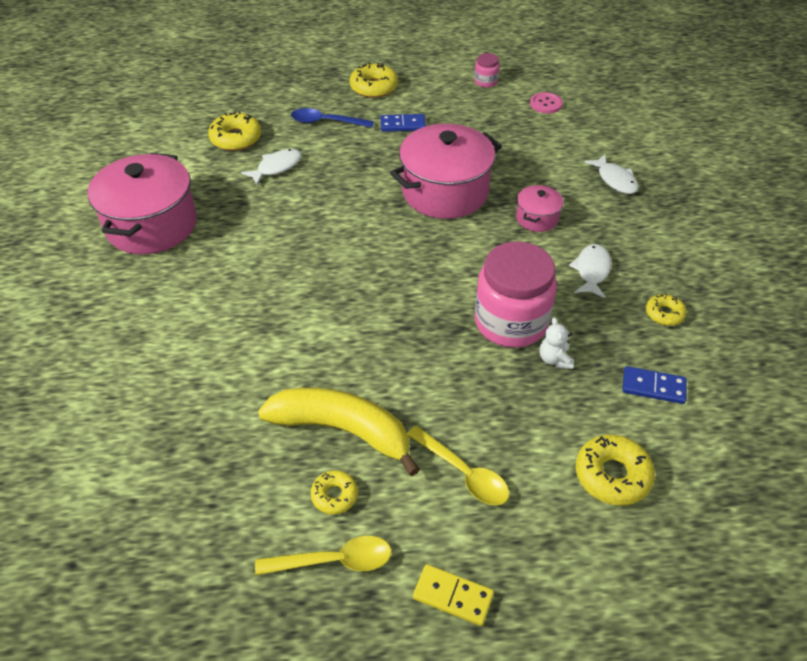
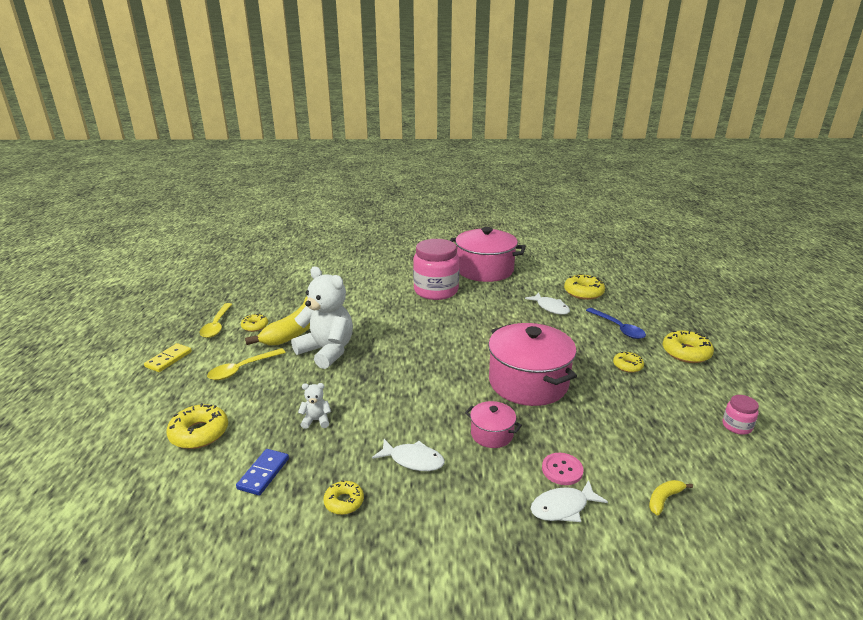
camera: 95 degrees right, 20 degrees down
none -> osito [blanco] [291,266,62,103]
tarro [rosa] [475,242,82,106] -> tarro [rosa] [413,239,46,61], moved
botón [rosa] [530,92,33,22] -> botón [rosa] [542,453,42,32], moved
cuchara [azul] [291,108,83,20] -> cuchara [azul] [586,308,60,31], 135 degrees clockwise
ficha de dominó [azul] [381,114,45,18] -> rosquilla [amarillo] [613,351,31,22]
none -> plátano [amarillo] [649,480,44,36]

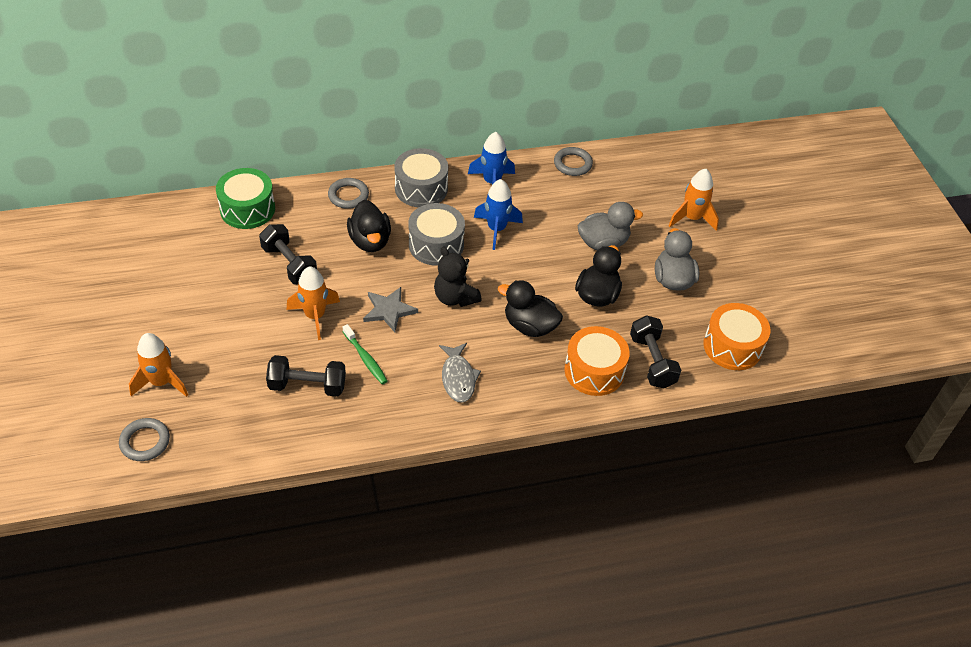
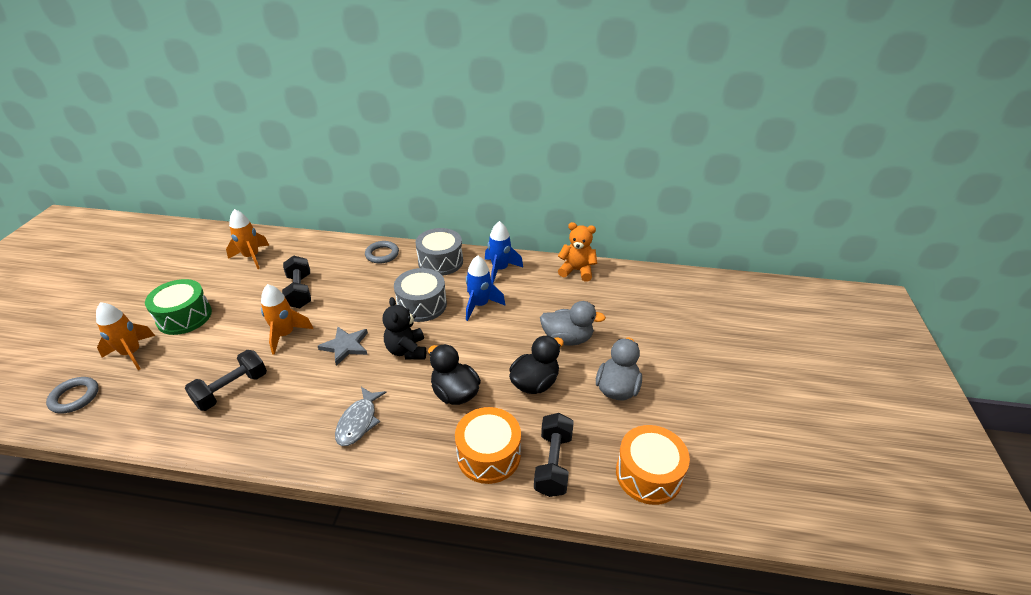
camera: 25 degrees right, 10 degrees down
tambor [verde] [216,168,59,61] -> tambor [verde] [145,279,67,56], moved
mancuerna [negro] [266,355,80,42] -> mancuerna [negro] [185,350,82,61], 75 degrees counterclockwise
cohete [naranja] [669,169,50,62] -> cohete [naranja] [226,209,43,60], moved
anillo [gris] [554,147,39,29] -> osito [naranja] [558,222,39,60]
cepillo de dientes [verde] [343,324,44,60] -> none
pato [negro] [347,200,44,52] -> none

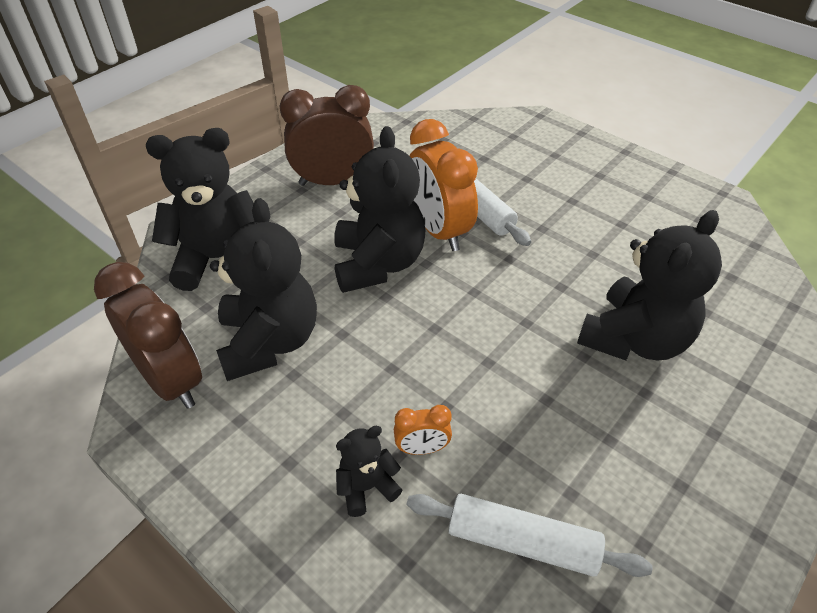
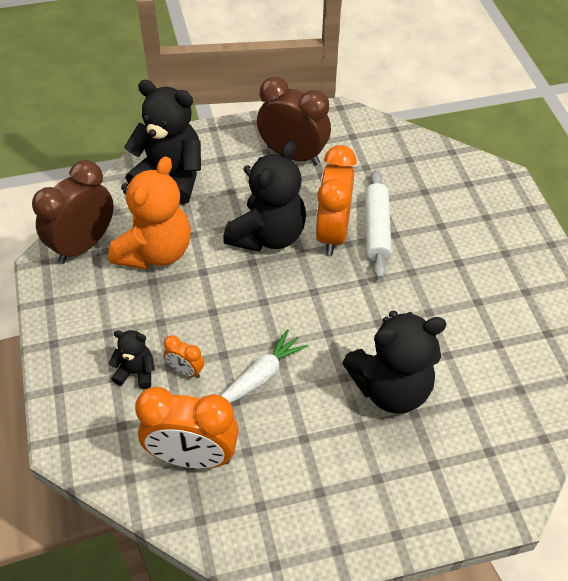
camera: 35 degrees right, 5 degrees up
despertador [marrón] [94,262,108,147] -> despertador [marrón] [32,160,82,104], 135 degrees counterclockwise
osito [negro] [210,198,107,183] -> osito [naranja] [108,156,83,113]
rodillo [blanco] [407,494,246,83] -> despertador [naranja] [135,387,104,82]
none -> zanahoria [blanco] [221,329,87,74]

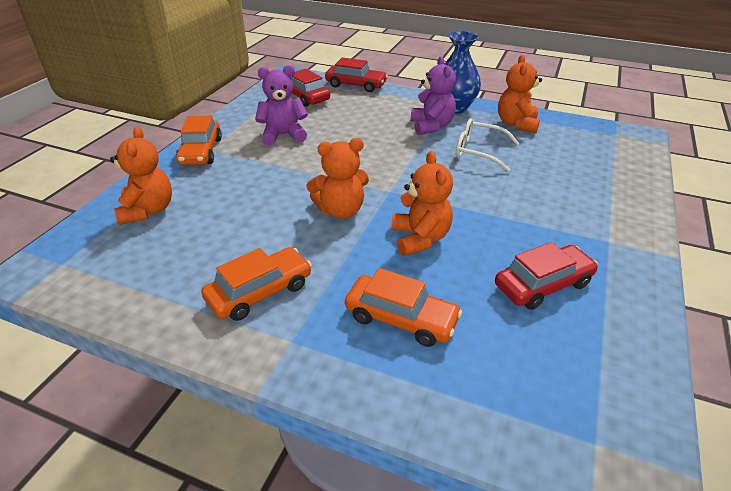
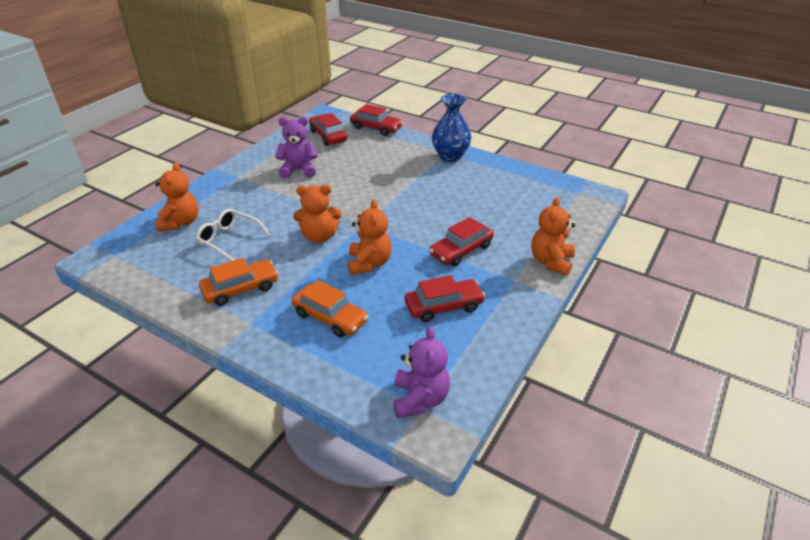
camera: 10 degrees right, 0 degrees up
gafas [blanco] [456,119,63,53] -> gafas [blanco] [196,209,75,52], moved
osito [morado] [411,56,45,79] -> osito [morado] [394,326,56,92], moved
none -> coche [rojo] [429,217,65,49]
osito [naranja] [498,55,44,78] -> osito [naranja] [531,197,44,79], moved
coche [naranja] [176,116,46,49] -> none

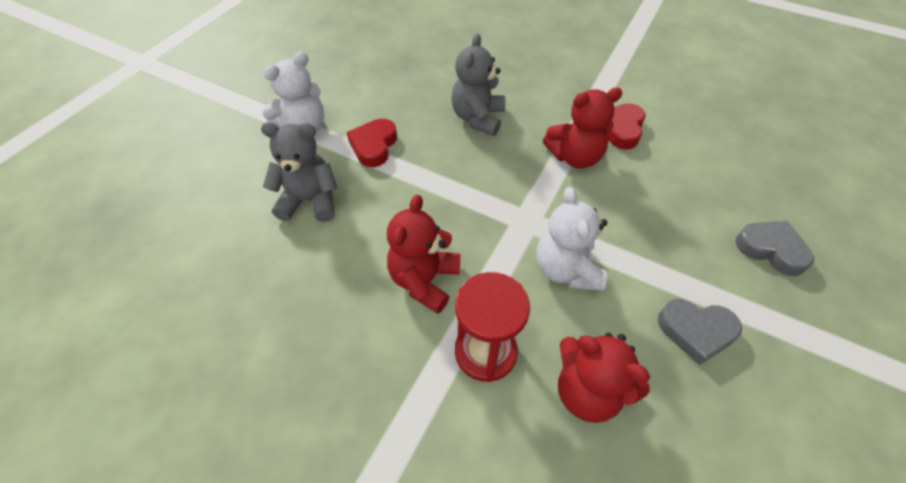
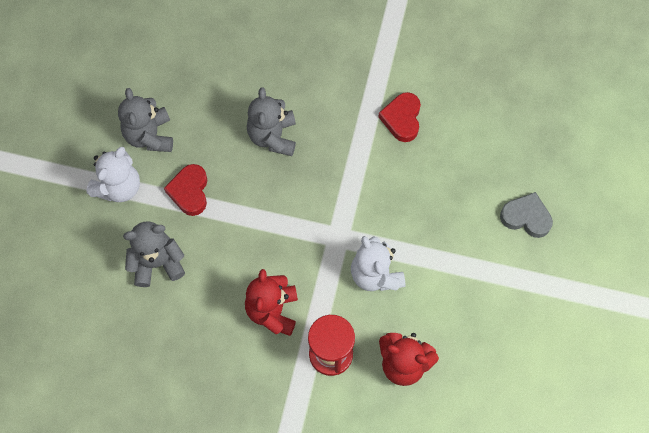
camera: 15 degrees left, 15 degrees up
none -> osito [gris] [118,88,55,64]
osito [rojo] [543,87,80,82] -> none
corazón [gris] [658,299,84,66] -> none

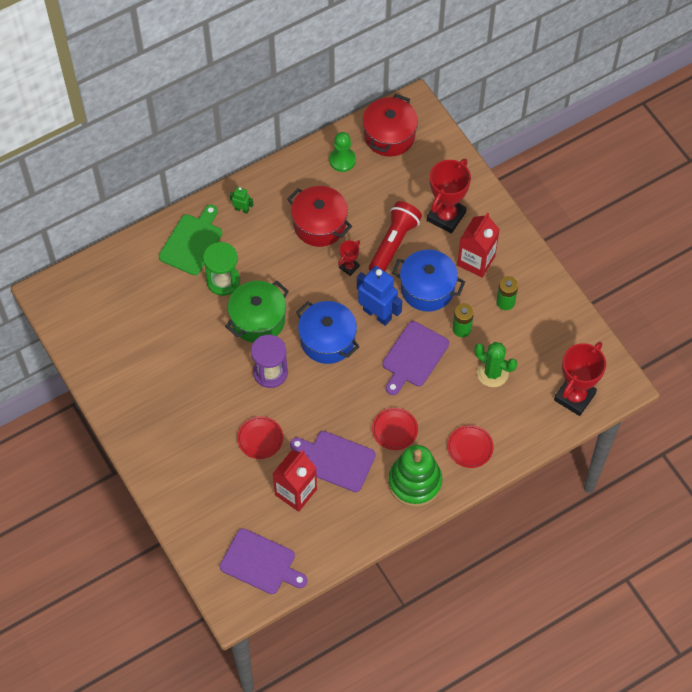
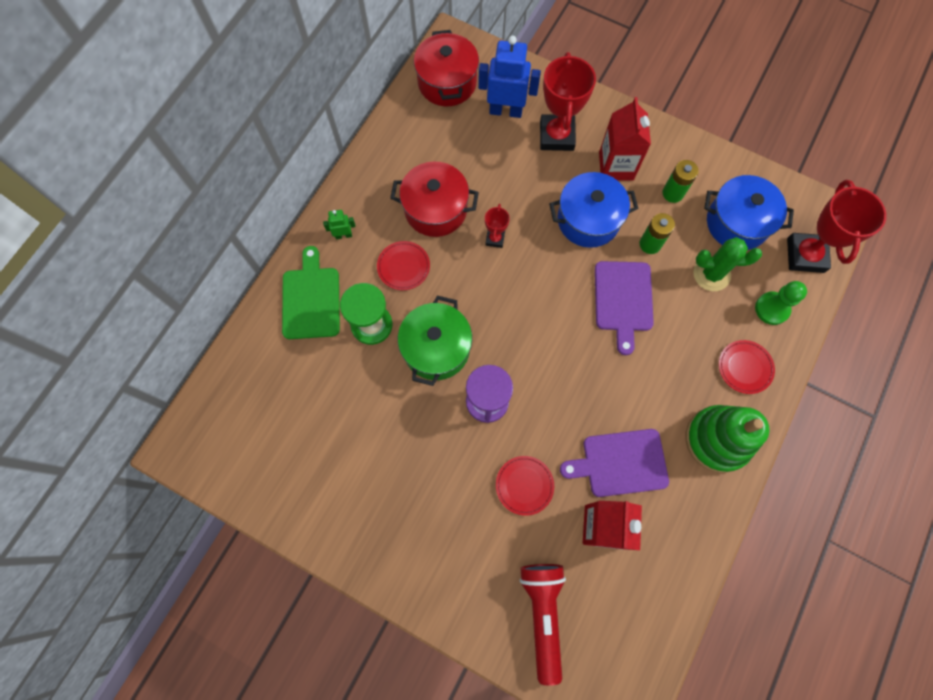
camera: 30 degrees left, 10 degrees up
plato [rojo] [372,408,46,42] -> plato [rojo] [377,241,53,49], moved
robot [azul] [357,266,45,60] -> robot [azul] [478,36,63,82], moved
lámpara de mano [rojo] [369,201,53,70] -> lámpara de mano [rojo] [520,564,46,122], moved
olla [azul] [296,301,63,63] -> olla [azul] [704,175,90,75], moved
peón [verde] [329,132,27,40] -> peón [verde] [755,281,52,44], moved
tabla de cortar [morado] [220,528,87,66] -> none

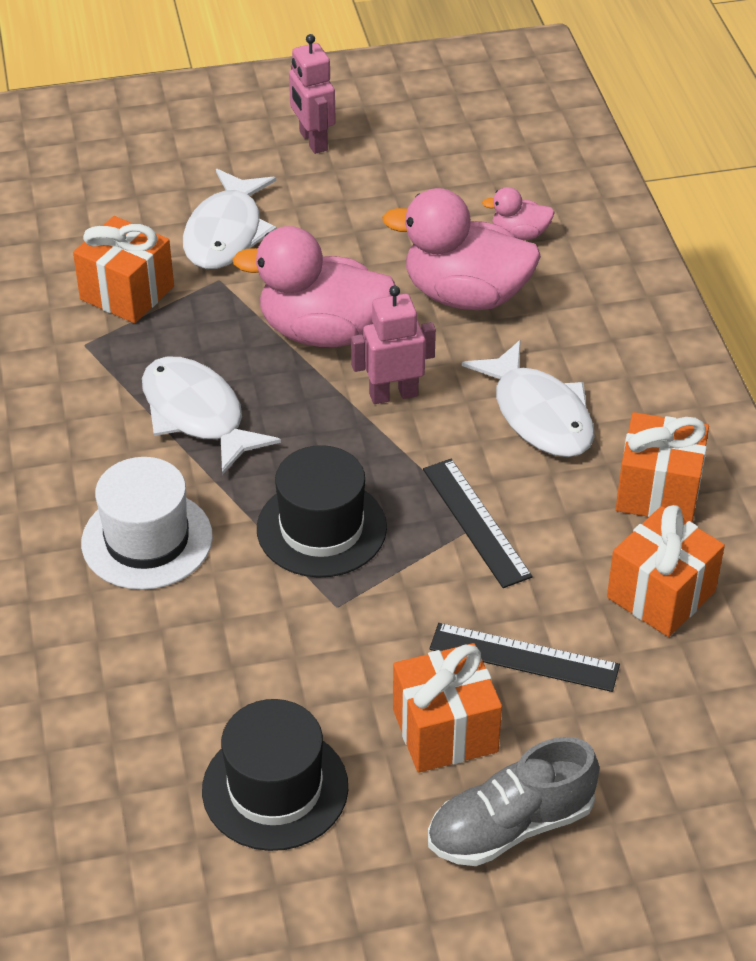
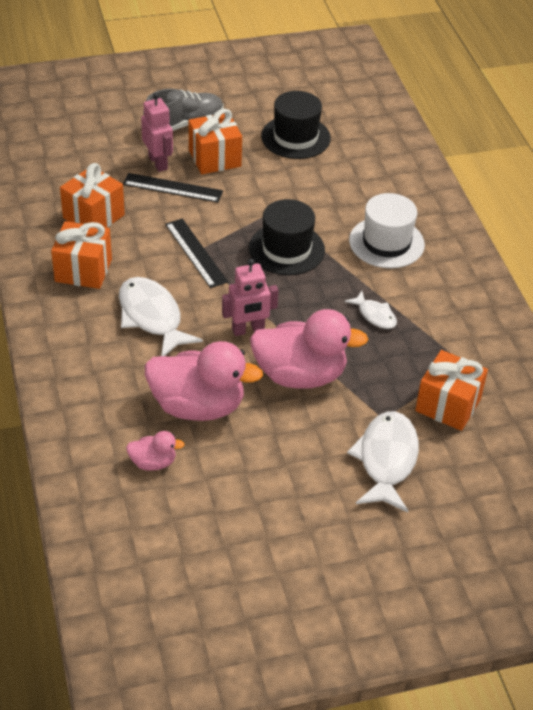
camera: 175 degrees right, 0 degrees up
robot [rosa] [289,34,47,120] -> robot [rosa] [141,93,32,79], moved
pez [blanco] [142,357,139,118] -> pez [blanco] [345,291,52,38], x0.53

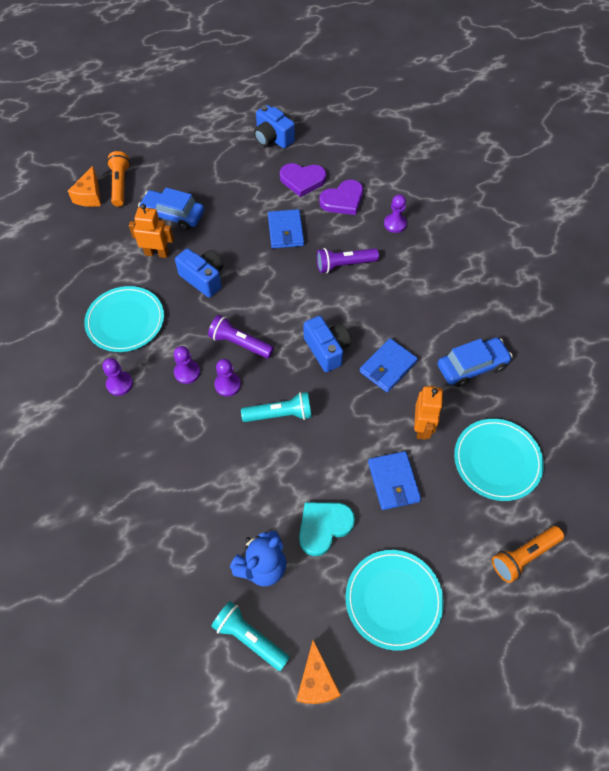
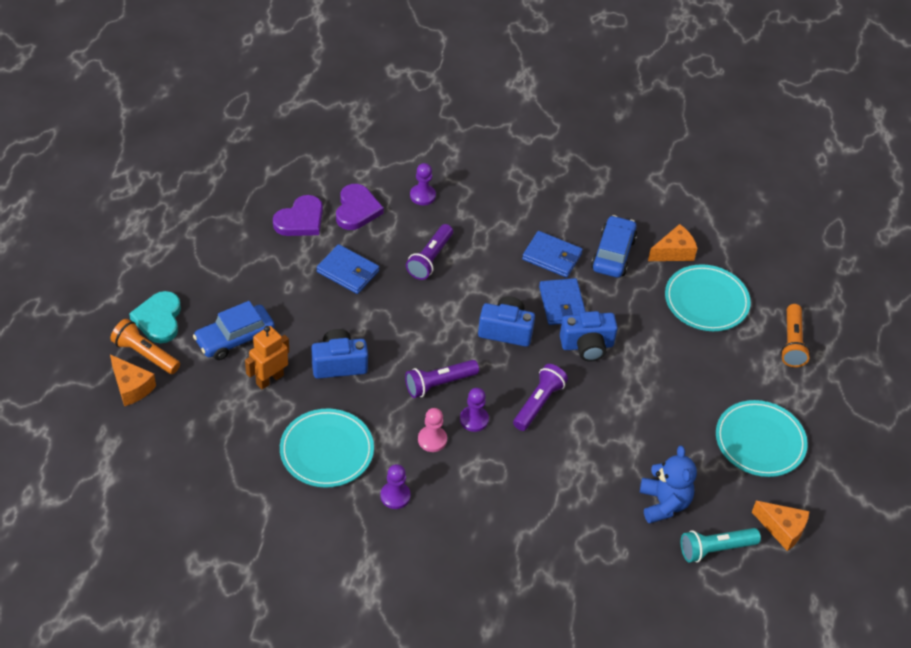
camera: 55 degrees left, 10 degrees down
corazón [turquesa] [299,502,56,54] -> corazón [turquesa] [129,291,52,52], moved
peón [morado] [174,346,26,38] -> peón [rosa] [418,408,29,44]
lámpara de mano [turquesa] [241,392,71,30] -> lámpara de mano [morado] [513,364,55,67]
cartera [azul] [368,451,53,59] -> cartera [azul] [522,231,61,47], moved
cámara [azul] [254,105,41,43] -> cámara [azul] [560,311,58,51], moved
none -> queso [naranja] [648,224,49,37]
robot [naranja] [414,386,29,54] -> none

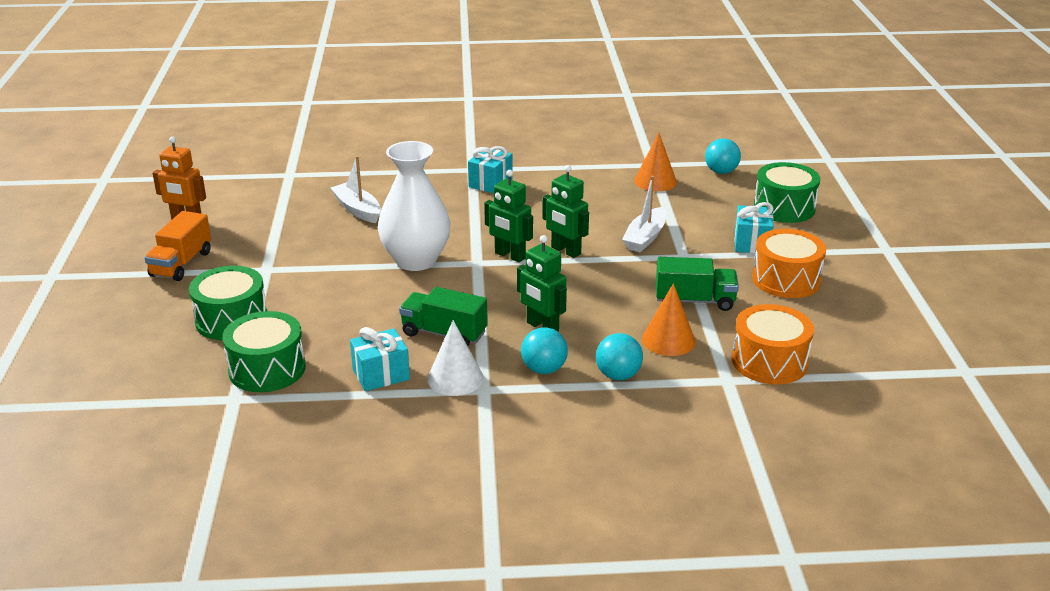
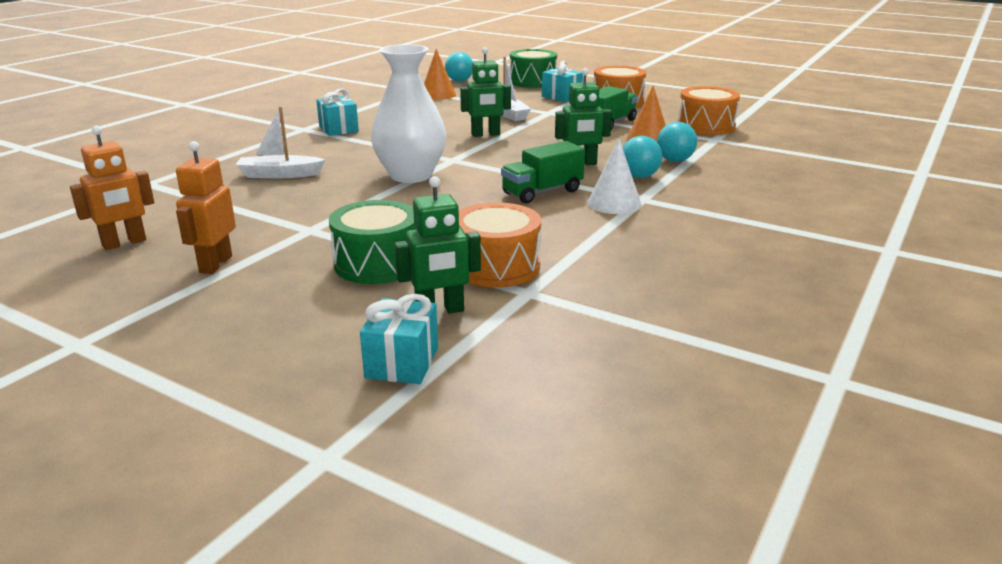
camera: 55 degrees left, 5 degrees down
camión [naranja] [144,211,67,70] -> robot [naranja] [176,141,60,133]
regalo [turquesa] [350,327,60,64] -> regalo [turquesa] [360,294,78,90], moved
robot [verde] [484,170,49,92] -> robot [verde] [394,176,87,138], moved
tambor [verde] [222,311,84,81] -> tambor [naranja] [459,202,82,85]

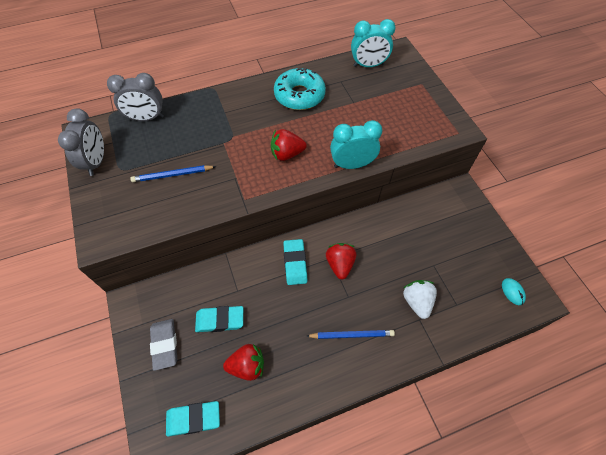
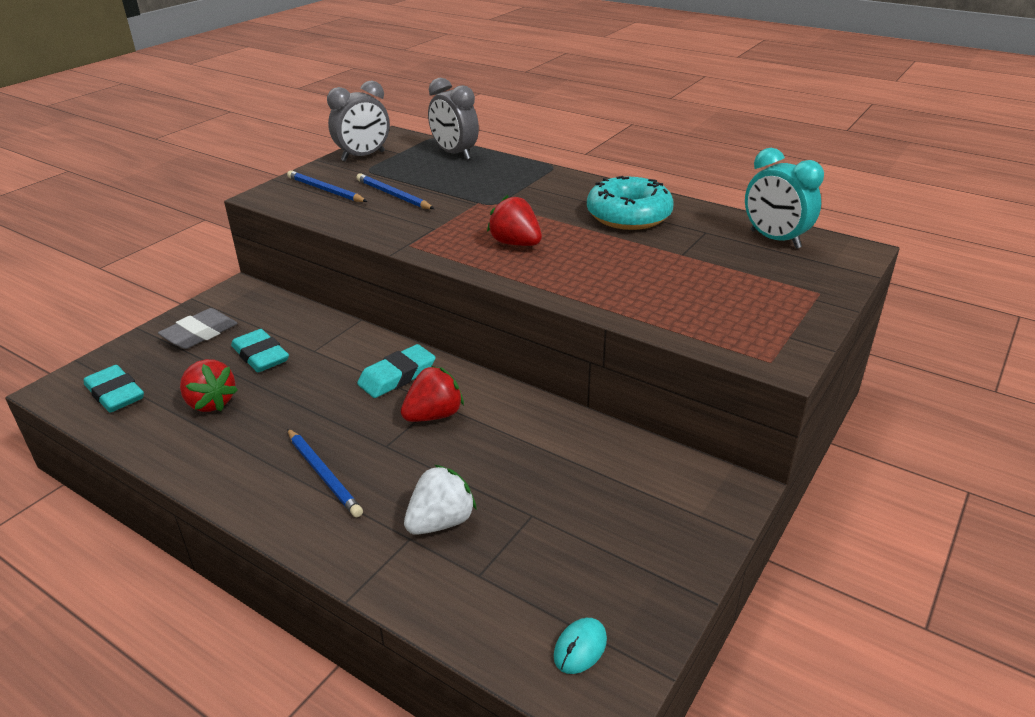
camera: 55 degrees right, 25 degrees down
none -> lápiz [azul] [287,170,81,32]
despertador [turquesa] [330,120,52,49] -> none

